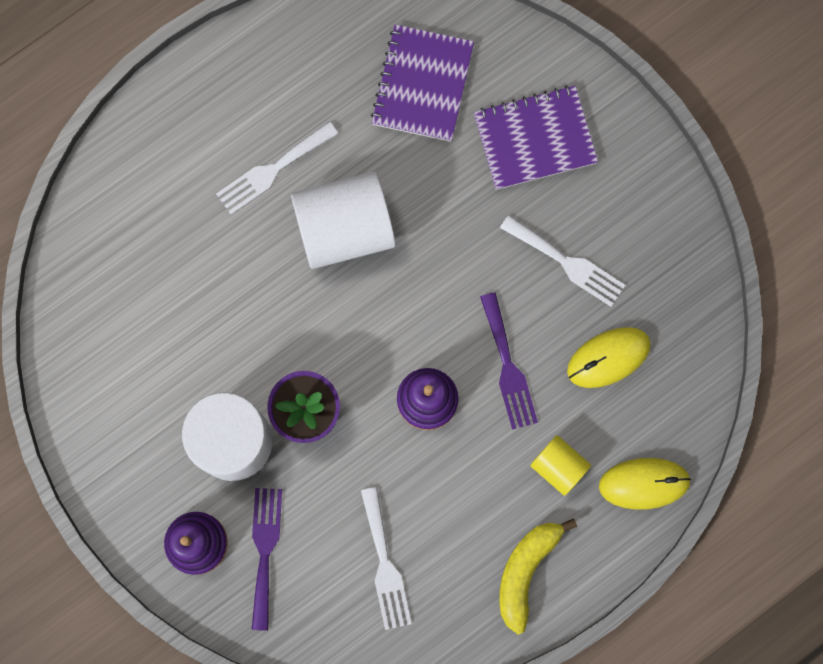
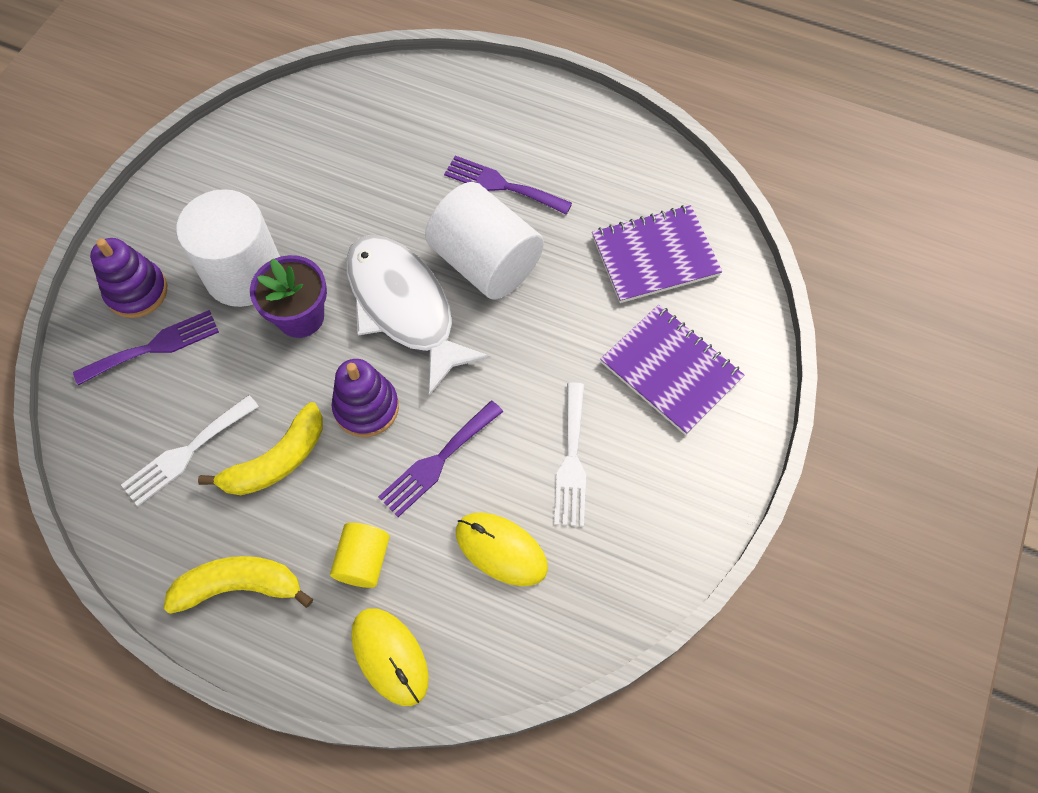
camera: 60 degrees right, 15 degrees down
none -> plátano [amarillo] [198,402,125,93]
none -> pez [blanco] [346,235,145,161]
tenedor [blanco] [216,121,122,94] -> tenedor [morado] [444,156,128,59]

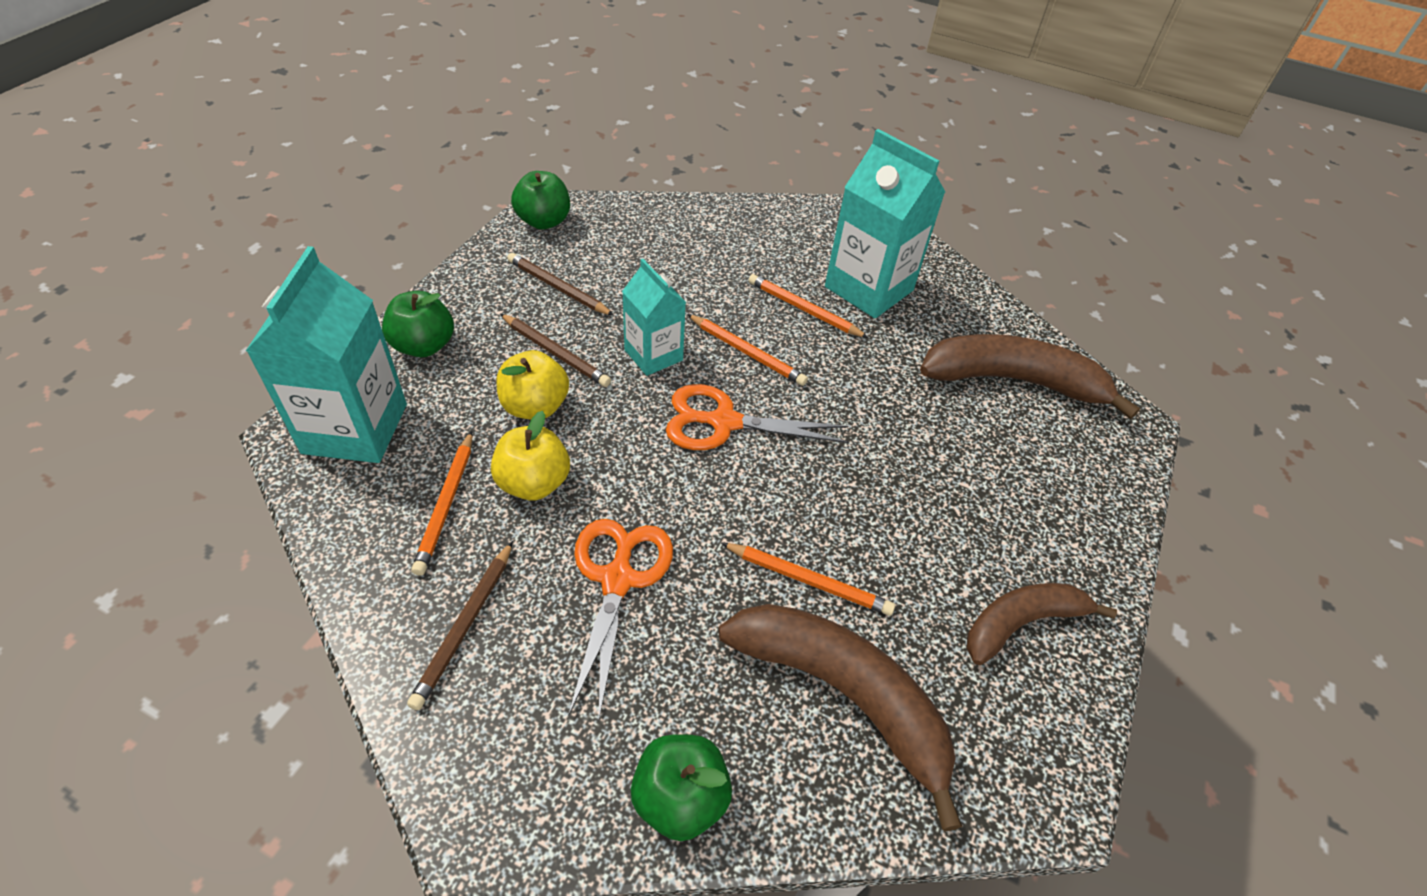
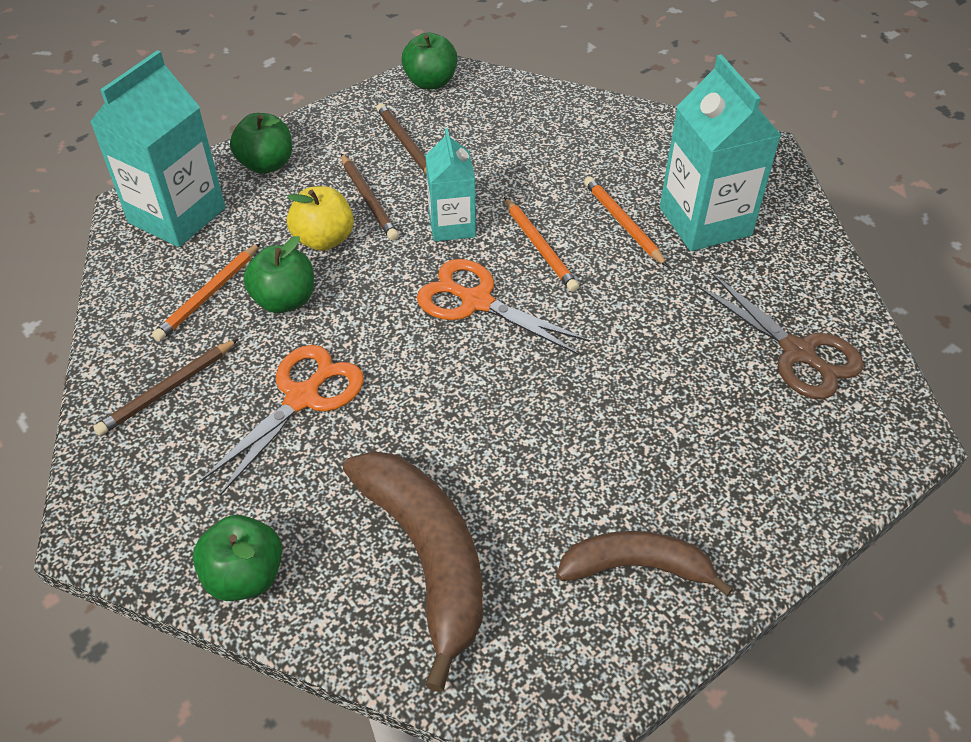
camera: 30 degrees right, 0 degrees up
manzana [amarillo] [491,411,79,90] -> manzana [verde] [243,236,71,77]
plátano [marrón] [920,334,220,85] -> tijeras [marrón] [696,273,168,126]
lápiz [naranja] [721,543,174,73] -> none

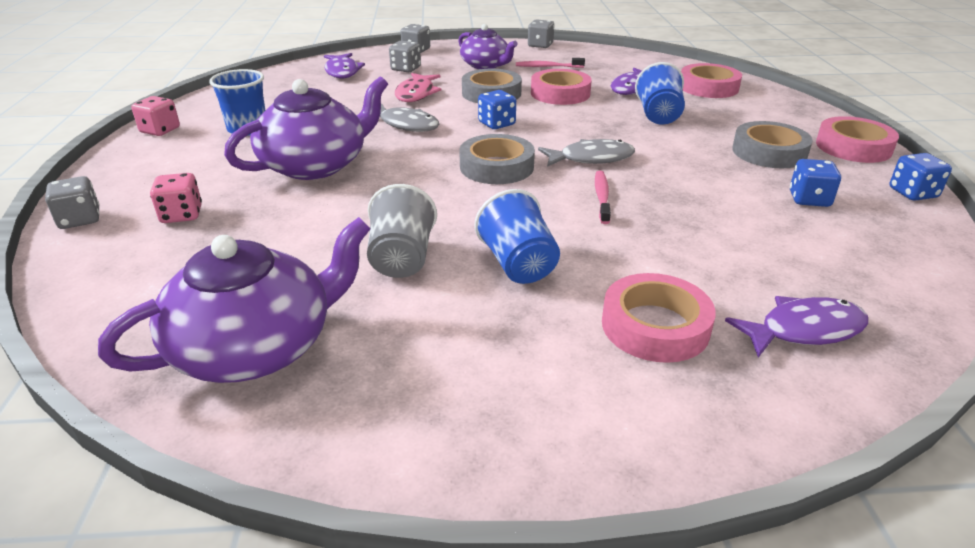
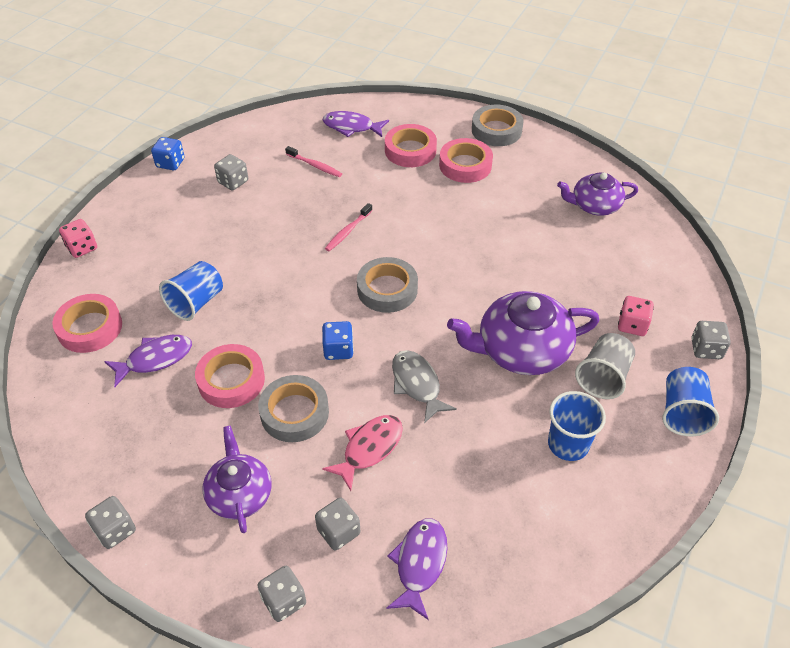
camera: 150 degrees left, 15 degrees up
dado [rosa] [131,96,49,40] -> dado [rosa] [59,219,38,39], moved
dado [azul] [790,159,51,48] -> dado [gris] [214,154,34,37]
cepillo de dientes [rosa] [516,58,69,10] -> cepillo de dientes [rosa] [285,146,57,31], moved
cinta adhesiva [rosa] [816,116,83,47] -> cinta adhesiva [rosa] [439,138,54,45], moved
cinta adhesiva [gris] [732,121,81,47] -> cinta adhesiva [gris] [472,105,52,41], moved
tetera [morado] [98,217,272,166] -> tetera [morado] [557,172,81,44], x0.63
vaso [gris] [367,184,70,94] -> vaso [gris] [575,333,60,66], moved
vaso [azul] [475,189,85,95] -> vaso [azul] [662,367,57,69], moved
pez [gris] [538,139,97,28] -> none

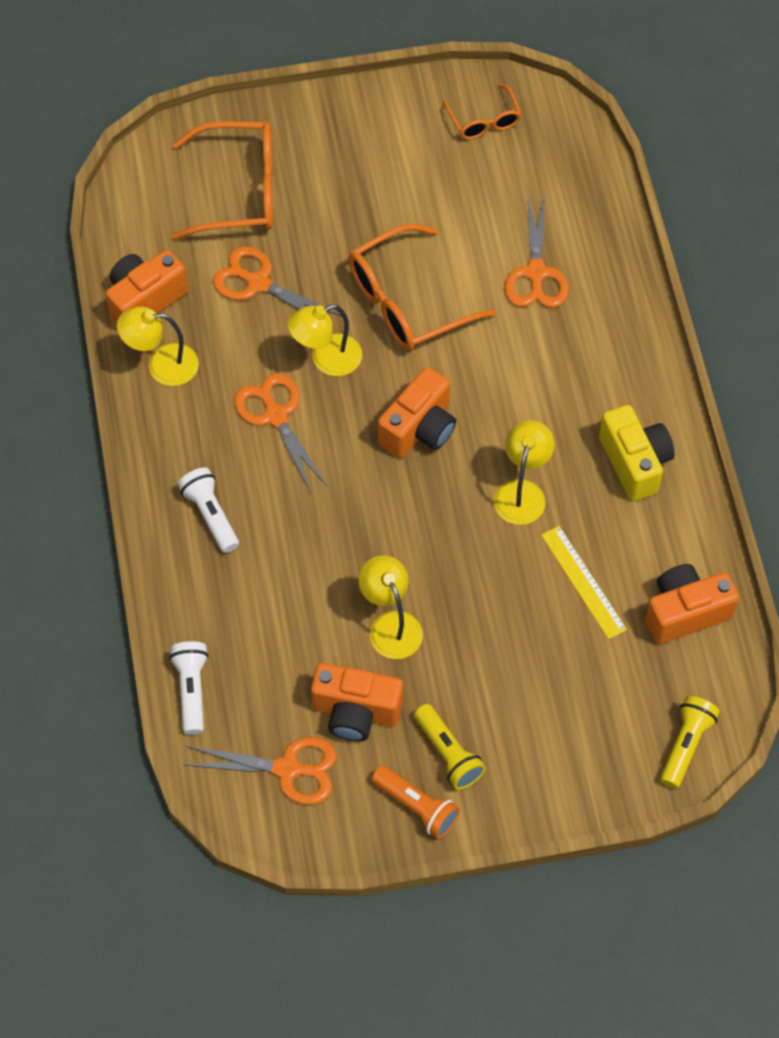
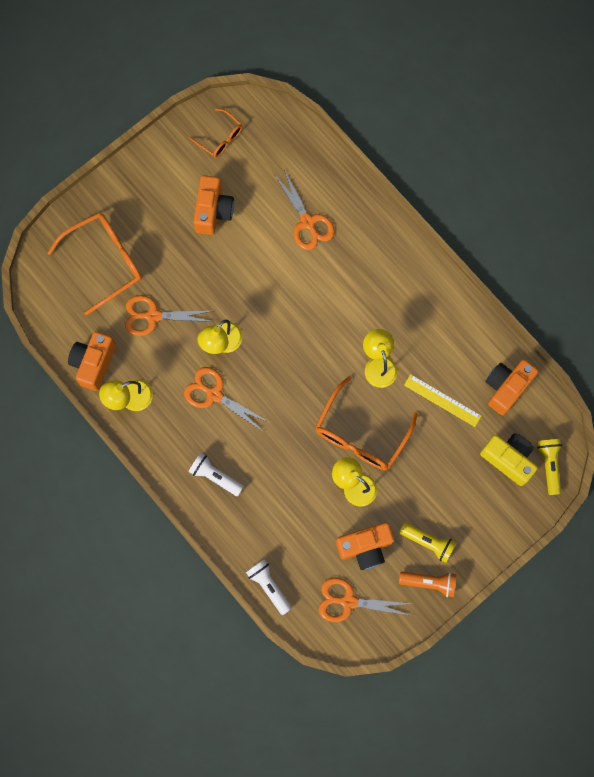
camera: 30 degrees left, 15 degrees up
cámara [naranja] [378,367,78,91] -> cámara [naranja] [193,175,41,60], moved
gafas [naranja] [348,224,148,127] -> gafas [naranja] [315,376,103,95], moved
tijeras [naranja] [185,737,152,67] -> tijeras [naranja] [319,578,93,44], 150 degrees counterclockwise
cámara [amarillo] [599,405,76,96] -> cámara [amarillo] [480,433,58,53], moved

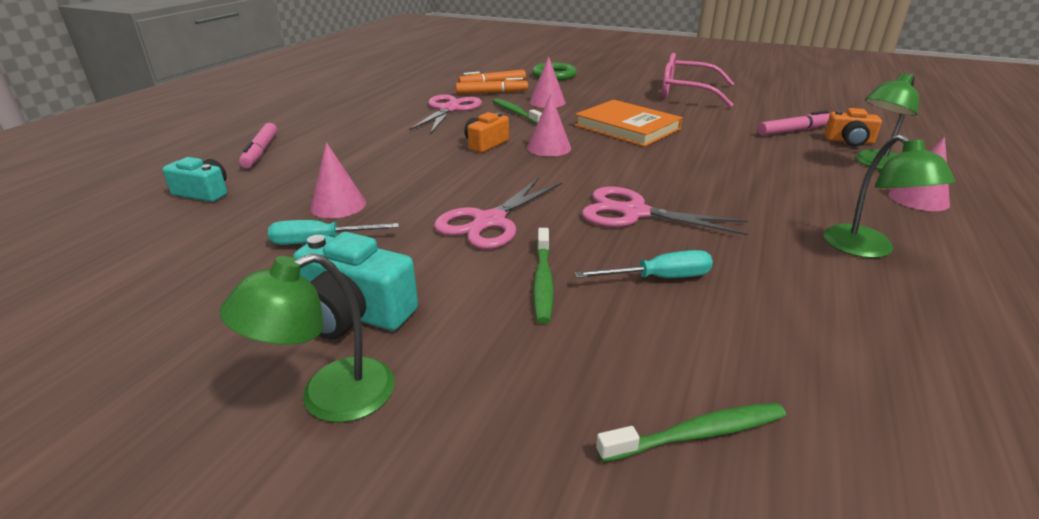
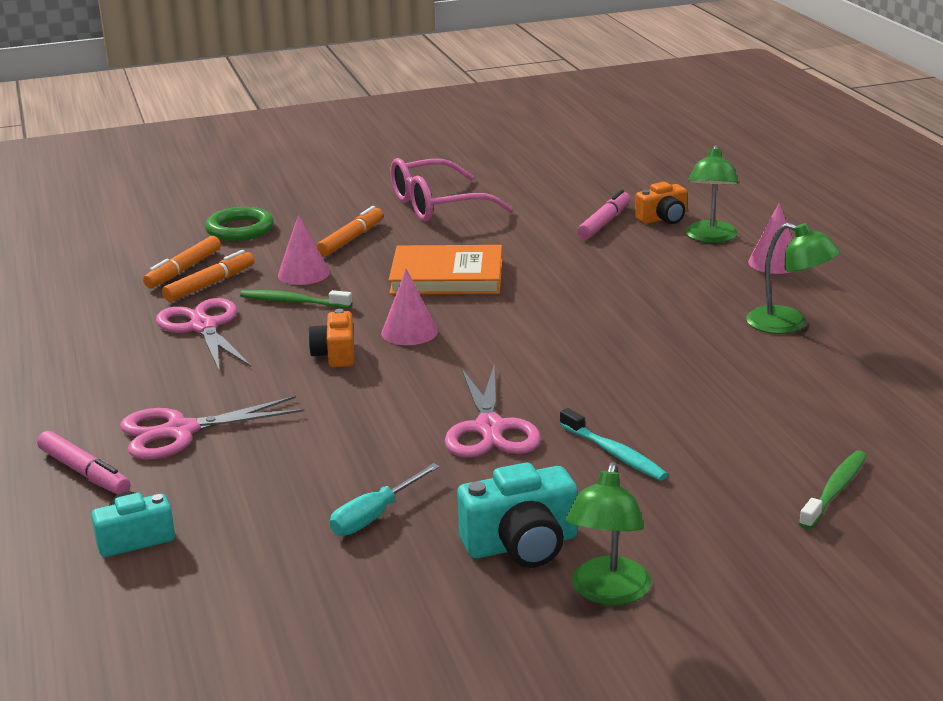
camera: 40 degrees left, 5 degrees down
tijeras [rosa] [582,187,166,48] -> tijeras [rosa] [120,396,184,63], moved
none -> rotulador [naranja] [316,206,67,50]
cepillo de dientes [verde] [533,228,21,96] -> cepillo de dientes [turquesa] [560,408,108,73]
cono [rosa] [310,142,56,76] -> none
destornillador [turquesa] [575,250,138,28] -> none

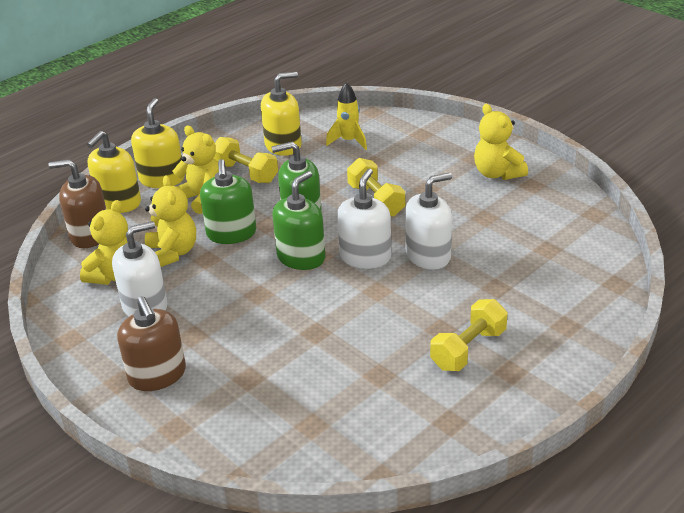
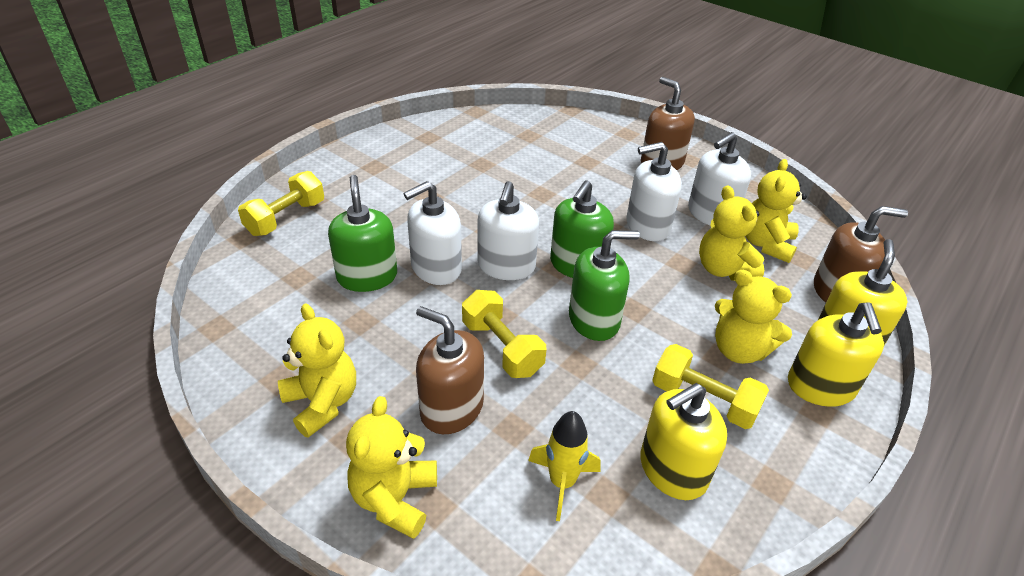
camera: 170 degrees right, 5 degrees up
mancuerna [amarillo] [430,299,77,72] -> mancuerna [amarillo] [238,171,86,65], moved
dispensador de jabón [verde] [200,159,56,85] -> dispensador de jabón [verde] [328,175,69,117], moved
none -> osito [amarillo] [346,396,91,143]
none -> dispensador de jabón [marrón] [416,306,68,128]
none -> dispensador de jabón [blanco] [626,142,56,99]

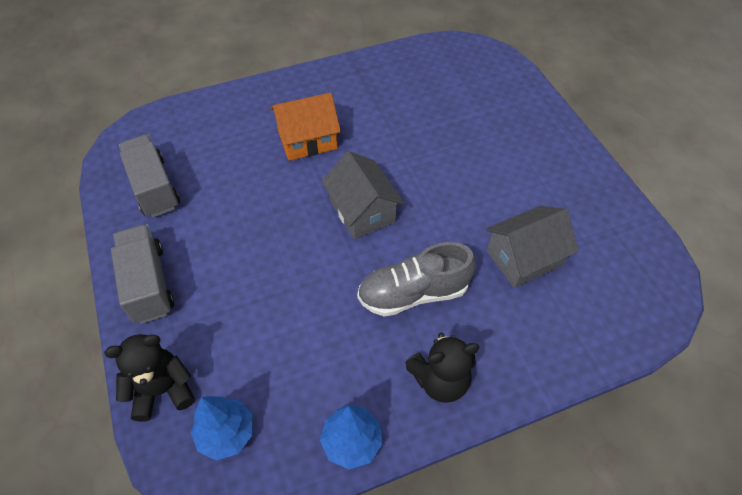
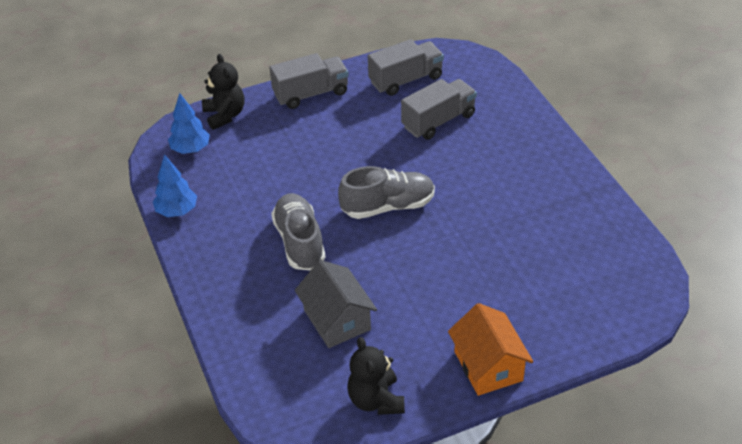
camera: 90 degrees right, 10 degrees down
casa [gris] [322,151,82,88] -> zapato [gris] [338,166,97,53]
osito [negro] [405,333,74,70] -> osito [negro] [347,337,58,78], moved
none -> camión [gris] [401,79,76,61]
casa [naranja] [270,93,71,68] -> casa [naranja] [448,303,85,93], moved

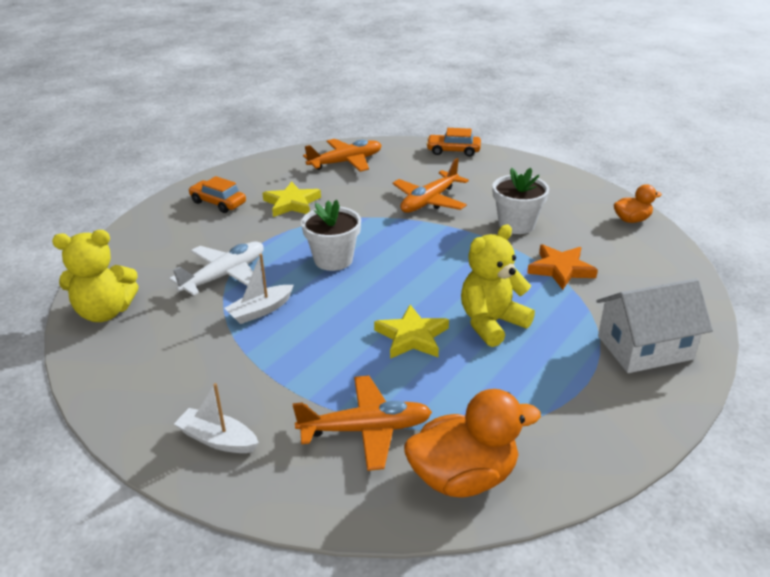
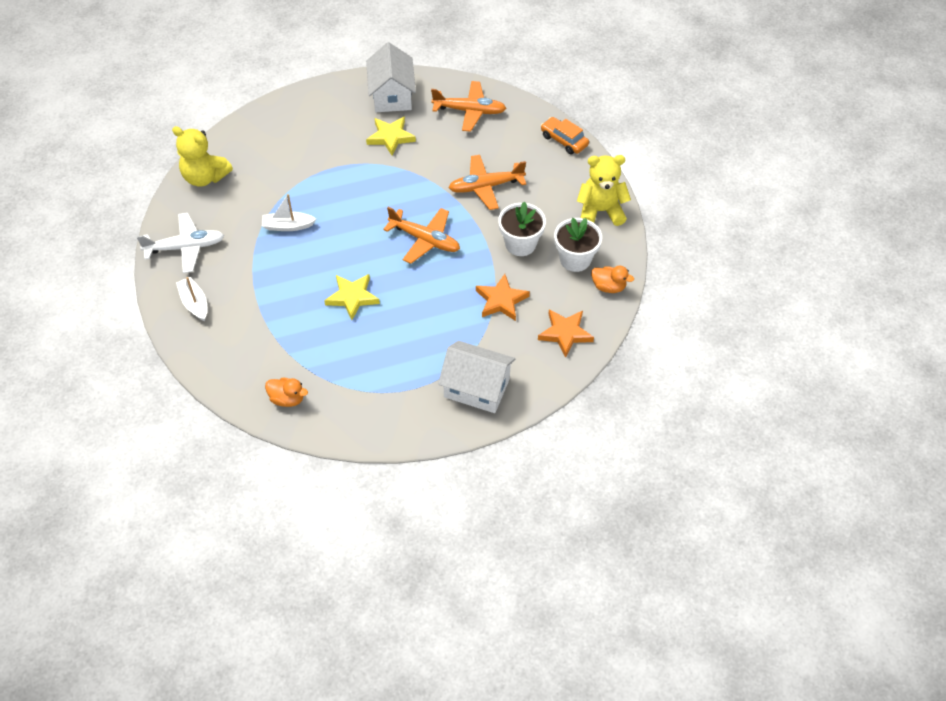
camera: 35 degrees right, 20 degrees up
avión [blanco] [169,242,95,54] -> avión [blanco] [136,213,88,60], moved
pato [naranja] [404,389,137,108] -> pato [naranja] [265,378,43,29], x0.55
none -> casa [blanco] [366,42,50,70]
avión [naranja] [293,376,139,95] -> avión [naranja] [383,207,77,57], moved
none -> estrella [naranja] [538,309,56,49]
maceta [blanco] [301,200,60,71] -> maceta [blanco] [554,218,48,54], moved
osito [amarillo] [461,225,74,122] -> osito [amarillo] [577,155,54,71], moved
coche [naranja] [188,176,58,37] -> none

